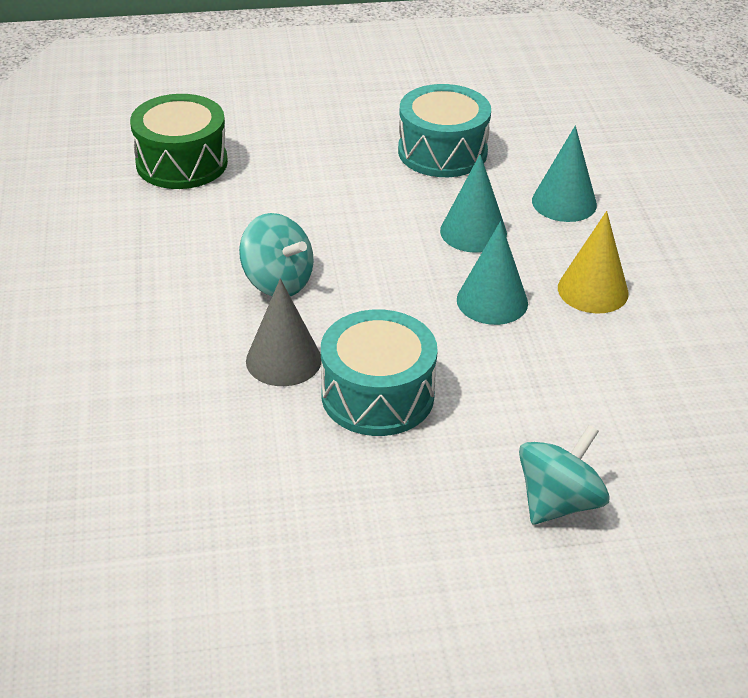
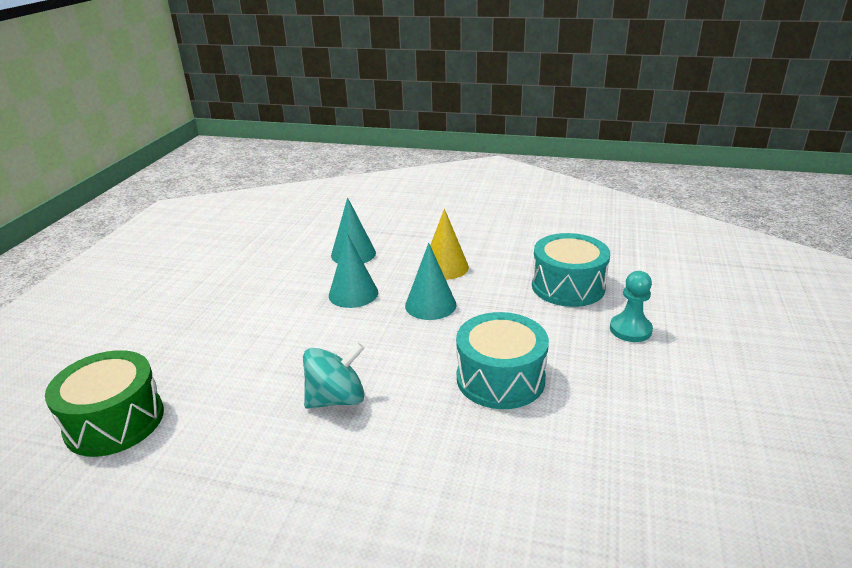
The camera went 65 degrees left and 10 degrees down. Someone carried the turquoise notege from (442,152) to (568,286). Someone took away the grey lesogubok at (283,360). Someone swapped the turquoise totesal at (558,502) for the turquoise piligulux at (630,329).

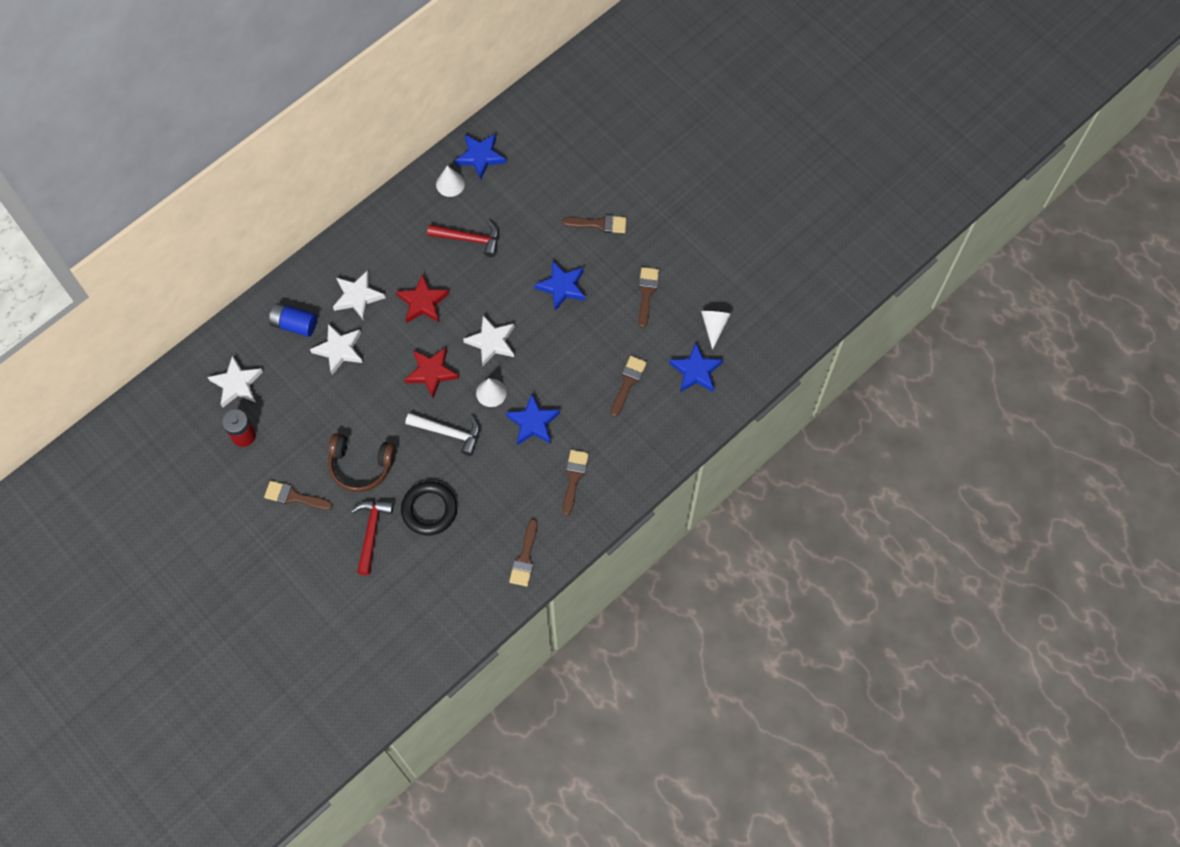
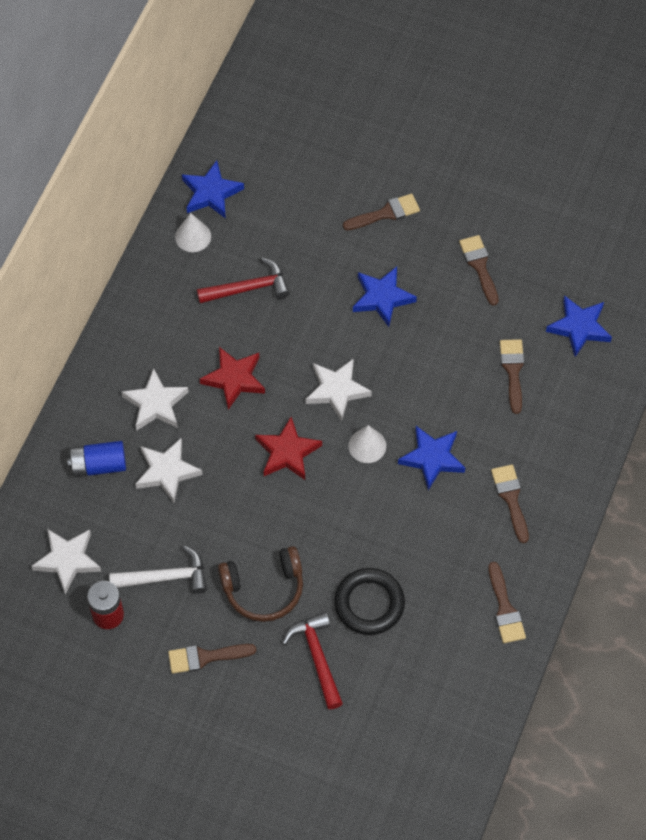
The camera went 25 degrees left and 5 degrees down. Someone took away the white lesogubok at (714,326). Someone carried the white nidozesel from (448,433) to (165,577).

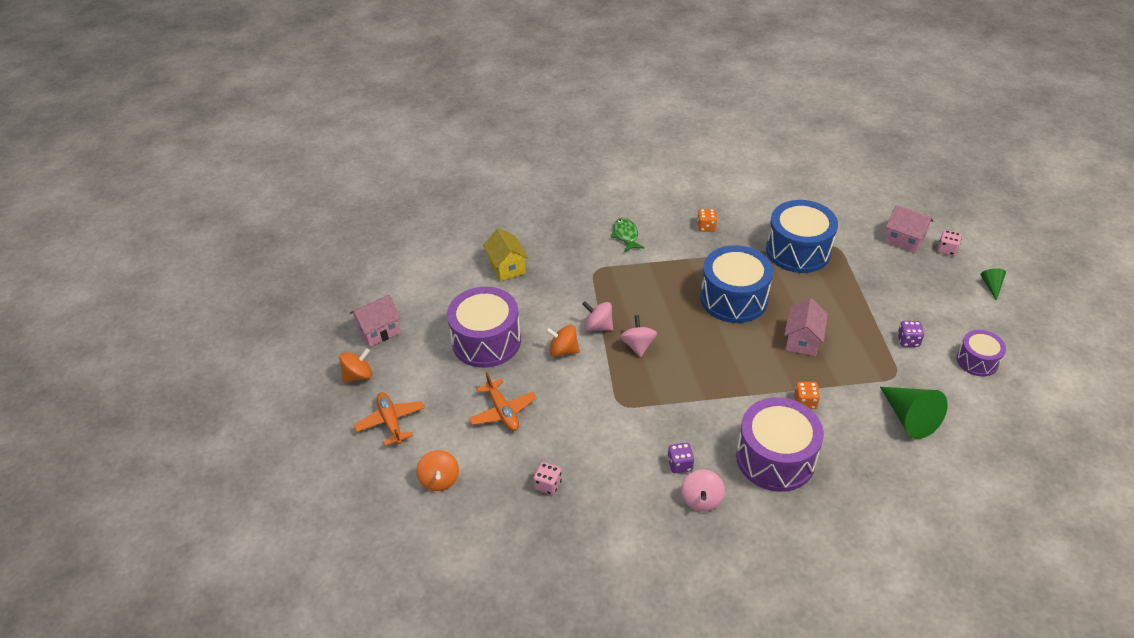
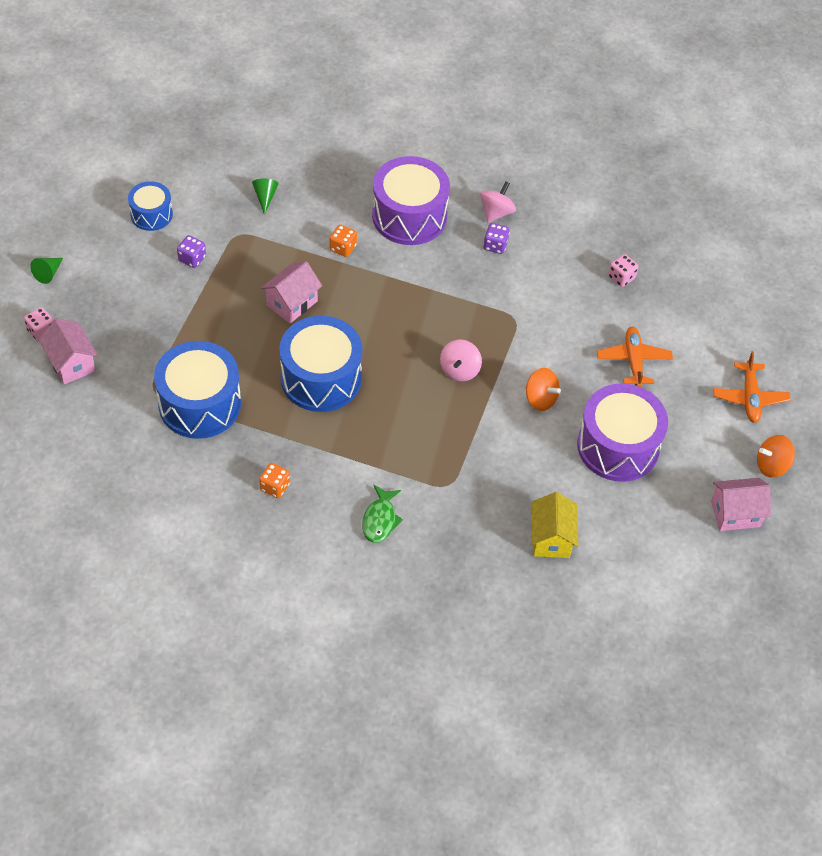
The camera went 160 degrees left and 10 degrees up. Someone took away the pink totesal at (598,326). Someone repainted the purple notege at (977,361), which became the blue notege at (151,214). Someone scaled the green lesogubok at (909,418) by 0.51. Someone took away the orange totesal at (439,480).

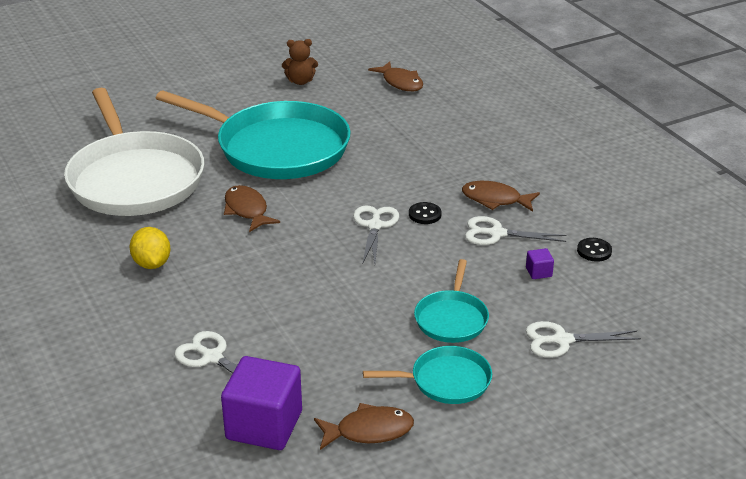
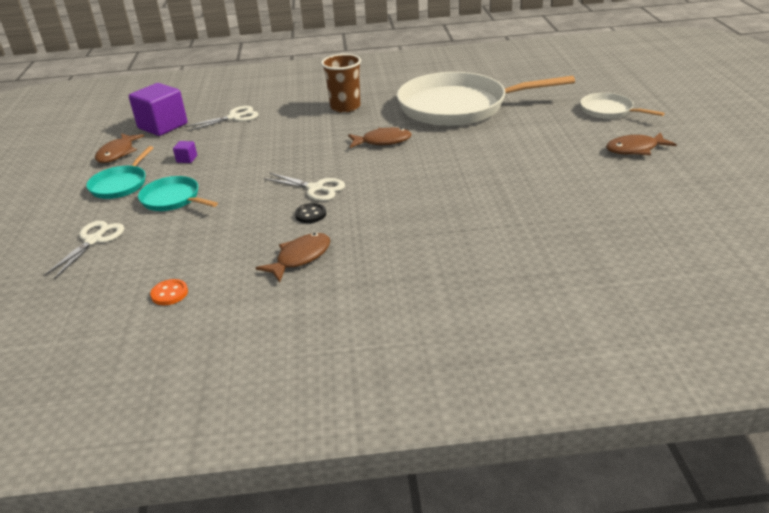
The camera went 115 degrees right and 0 degrees up. Someone took away the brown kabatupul at (300,81). Someone carried the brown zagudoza from (400,82) to (635,149). Someone took away the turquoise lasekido at (277,148). Someone took away the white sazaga at (496,233). Someone swapped the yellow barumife at (152,264) for the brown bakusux at (345,107). Someone repainted the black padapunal at (594,251), which became the orange padapunal at (169,293). Someone carried the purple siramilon from (538,272) to (187,159). Someone put down the white lasekido at (608,111).

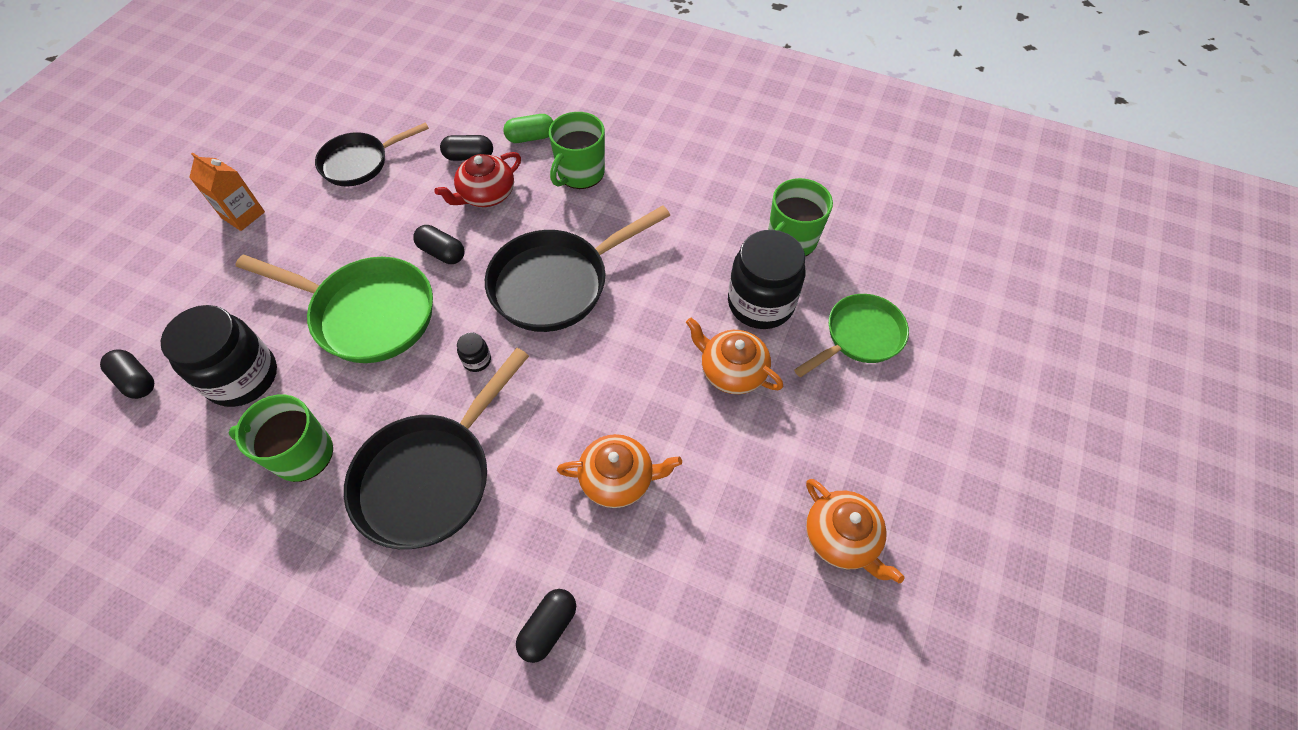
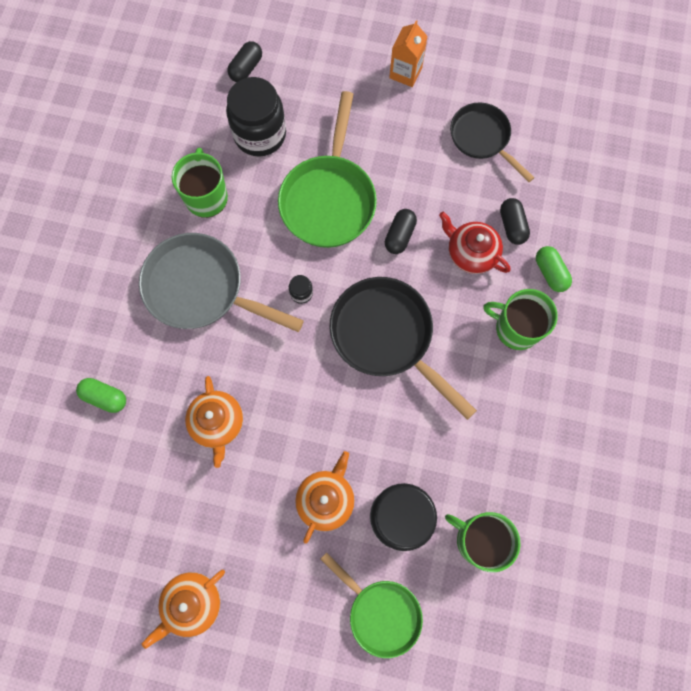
The camera went 80 degrees right and 15 degrees up. Someone repainted the black lasekido at (431,477), which became the grey lasekido at (201,289). Someone repainted the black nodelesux at (548,627), which became the green nodelesux at (105,397).

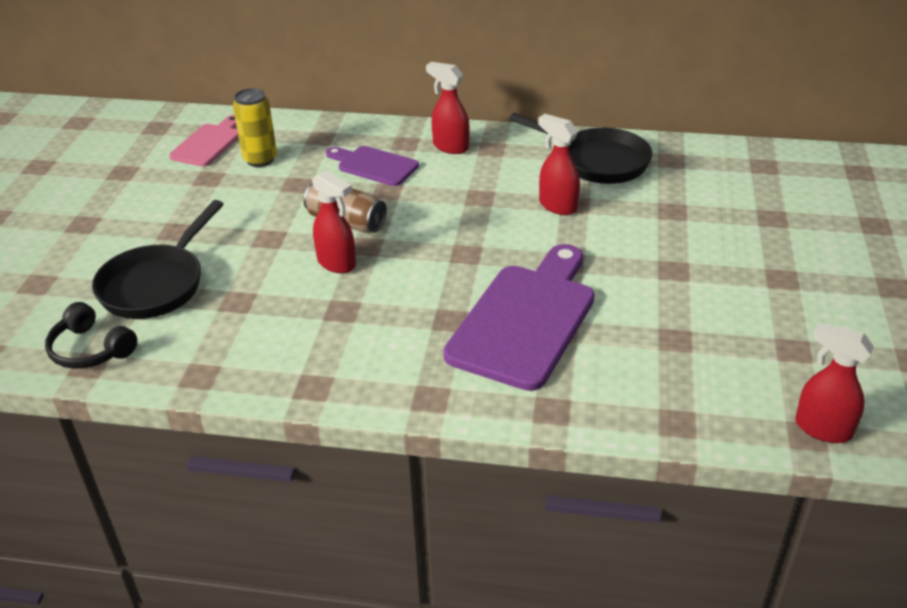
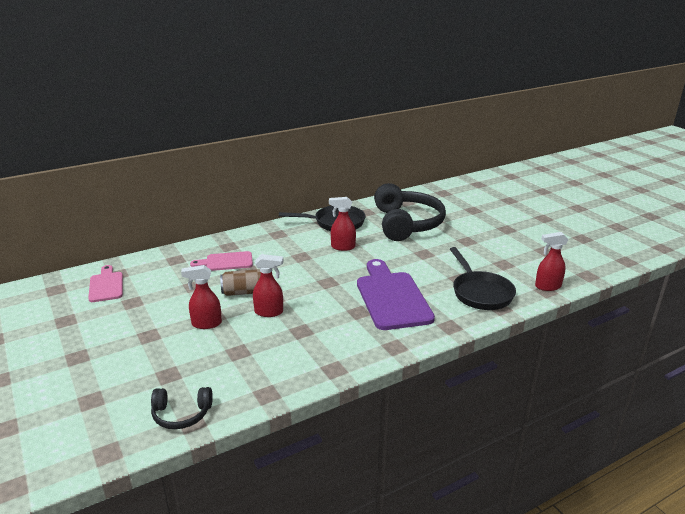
The camera went 40 degrees left and 10 degrees down. Someone carried the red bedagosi from (450,147) to (206,324). Someone took away the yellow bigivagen at (260,159). Someone repainted the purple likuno at (374,165), which became the pink likuno at (226,262). Someone carried the black lasekido from (157,284) to (480,292). Someone put down the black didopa at (406,223).

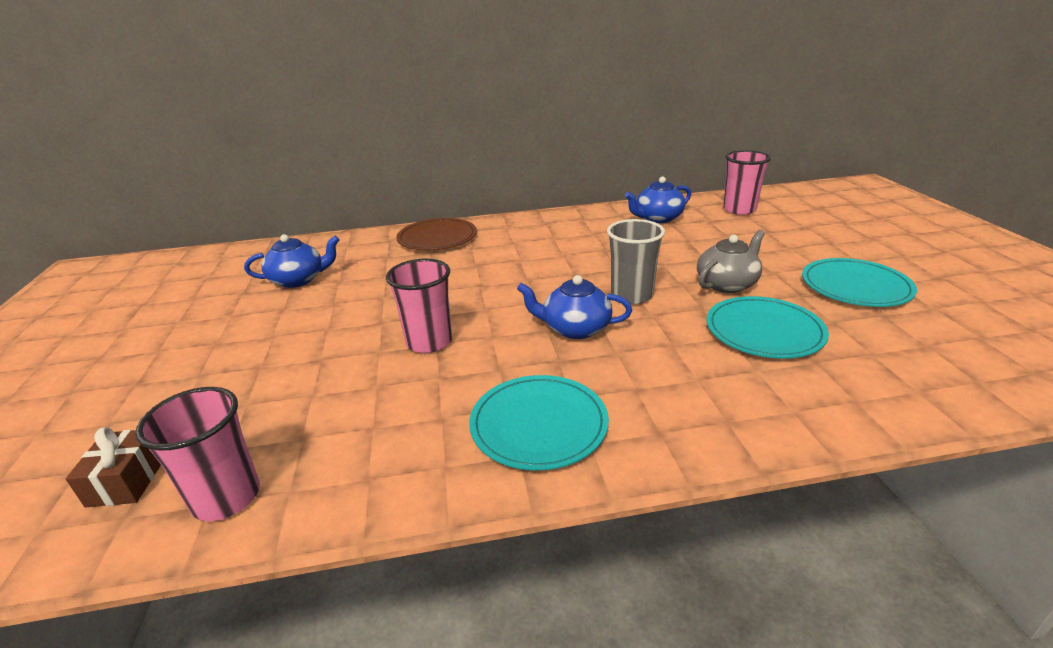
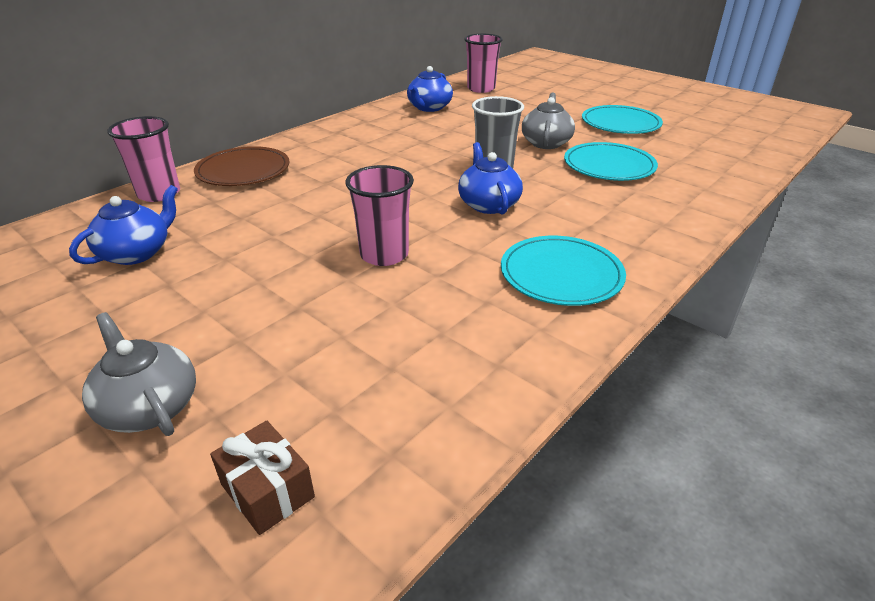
The camera went 40 degrees left and 5 degrees up. Someone rotated the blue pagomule at (575,328) by 105 degrees clockwise. Someone carried the pink bakusux from (226,497) to (159,194). Someone put down the grey pagomule at (149,406).

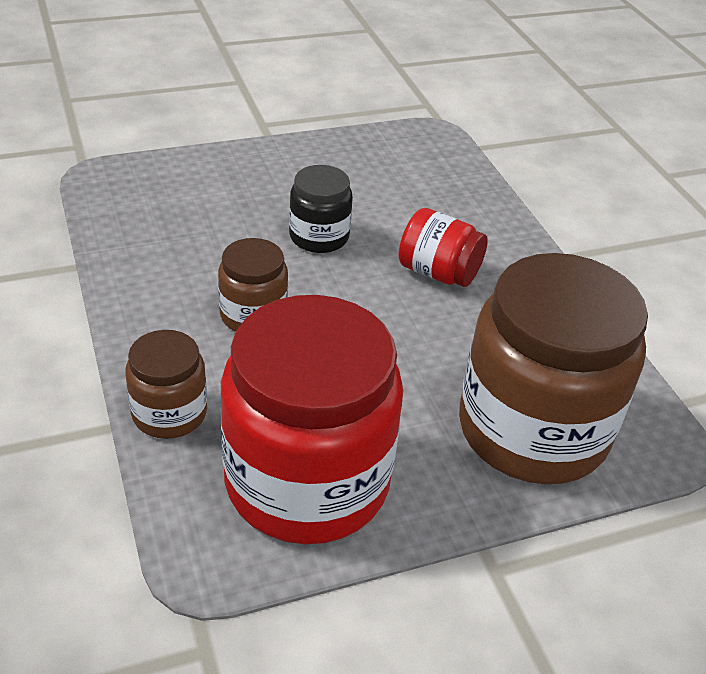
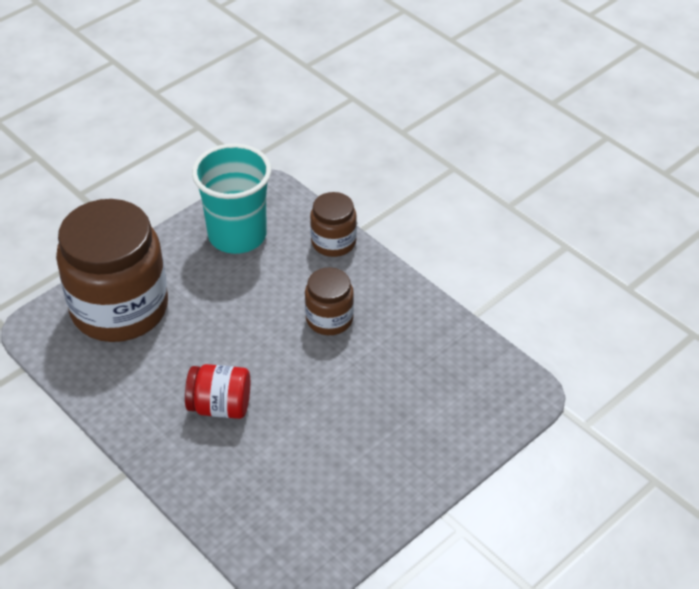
The camera went 160 degrees right and 5 degrees up. Someone took away the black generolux at (319,237). Someone swapped the red generolux at (307,481) for the turquoise bakusux at (237,235).

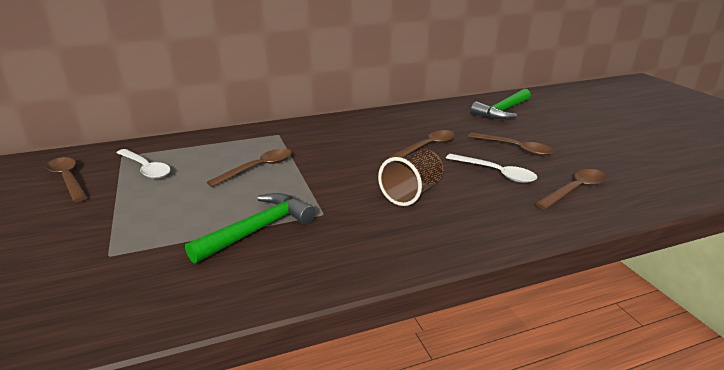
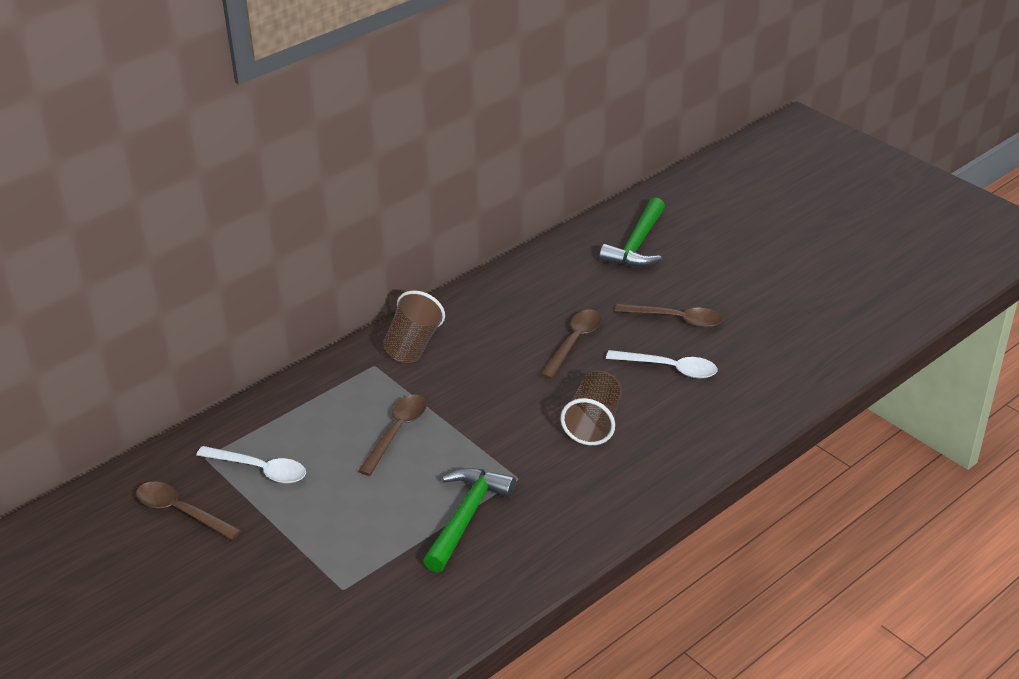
The camera went 20 degrees left and 10 degrees up. Someone took away the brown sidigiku at (575,190). Someone put down the brown bakusux at (413,345).

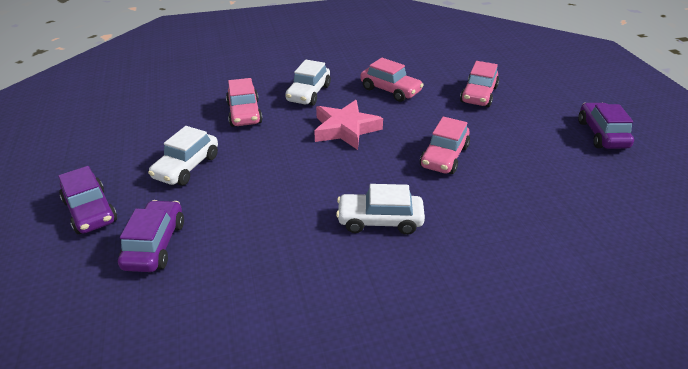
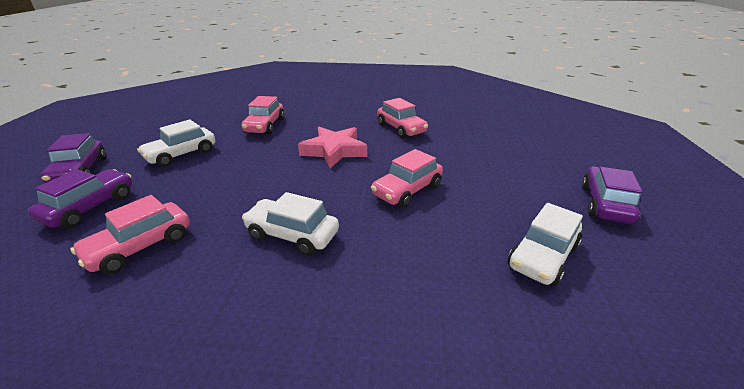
The camera went 20 degrees right and 5 degrees down. Someone carried the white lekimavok from (308,93) to (542,256). Someone carried the pink lekimavok from (478,95) to (140,246).

